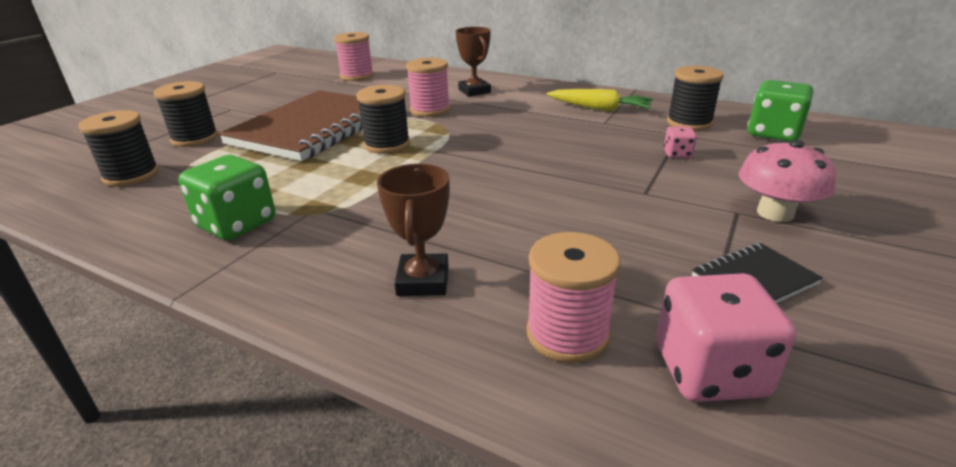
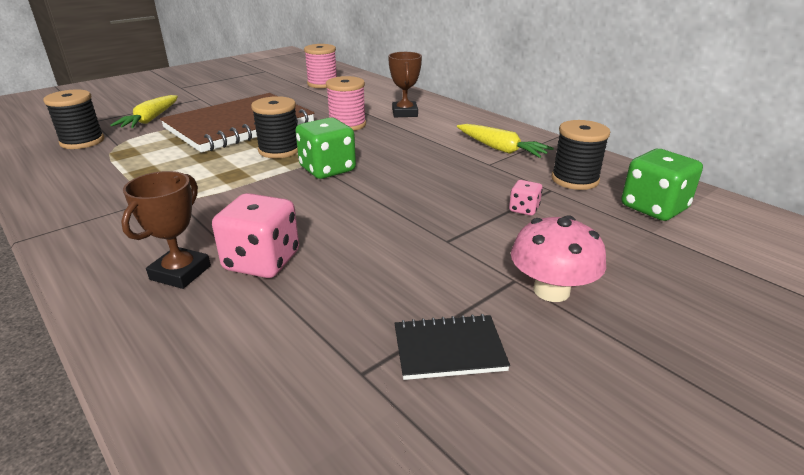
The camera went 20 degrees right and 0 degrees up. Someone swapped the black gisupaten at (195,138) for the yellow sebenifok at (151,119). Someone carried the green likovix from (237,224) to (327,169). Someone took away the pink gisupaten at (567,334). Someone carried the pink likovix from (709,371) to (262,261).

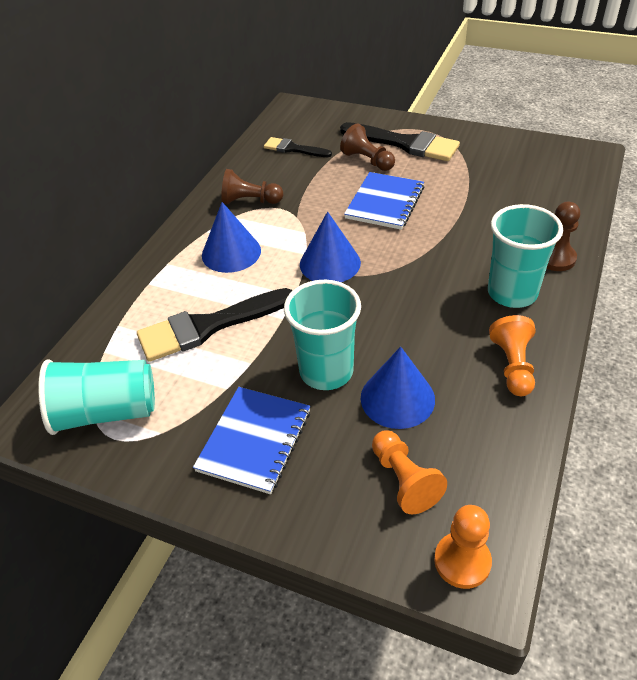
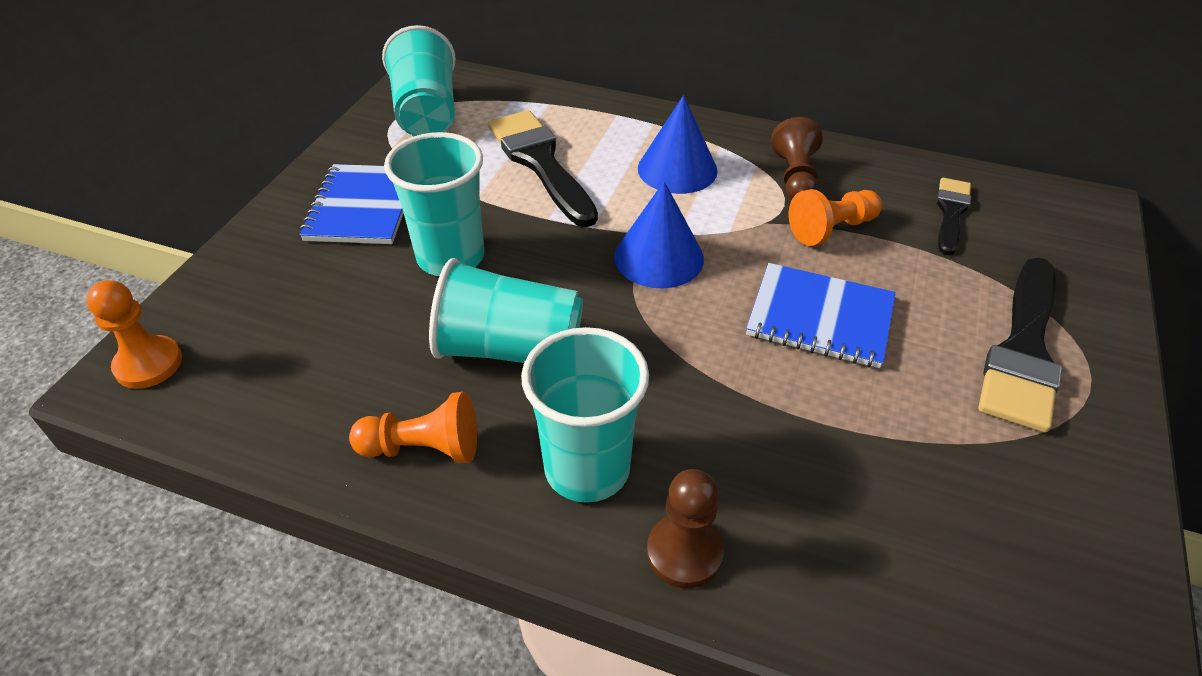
The camera went 85 degrees right and 0 degrees up. Someone took away the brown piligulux at (367,160). Someone took away the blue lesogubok at (397,398). Someone rotated the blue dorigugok at (254,440) by 75 degrees clockwise. Someone carried the orange piligulux from (404,480) to (832,229). Someone put down the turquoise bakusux at (509,349).

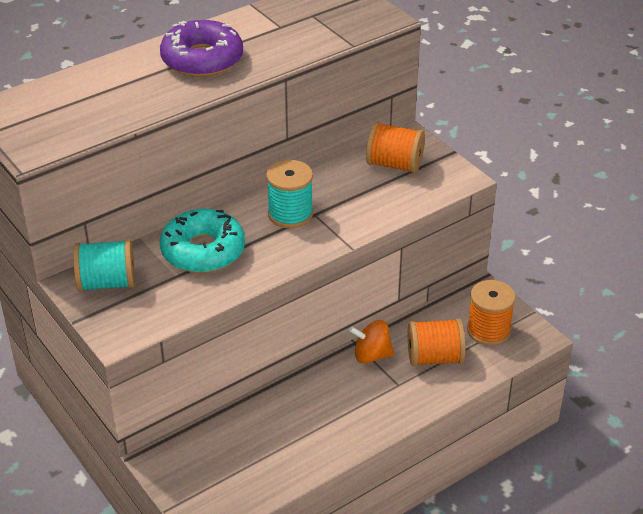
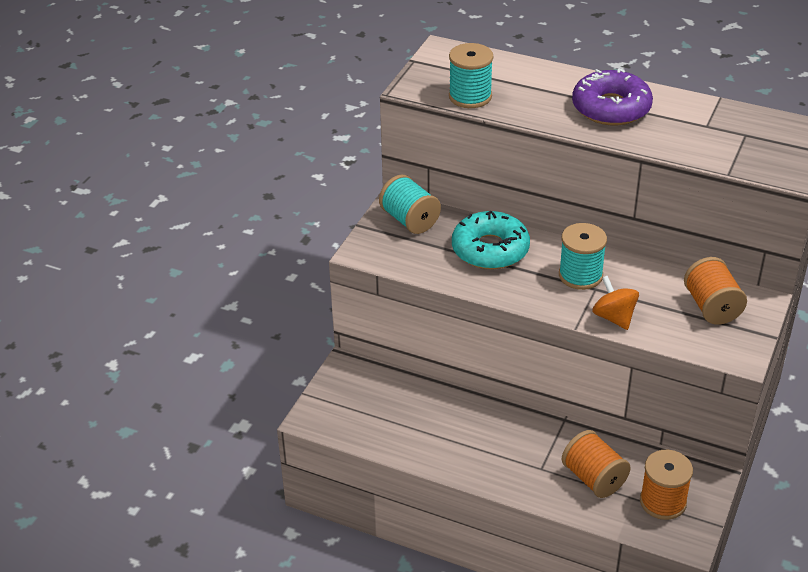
The camera went 60 degrees right and 0 degrees up. Someone carried the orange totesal from (371,355) to (614,317). Someone put down the turquoise gisupaten at (470,96).

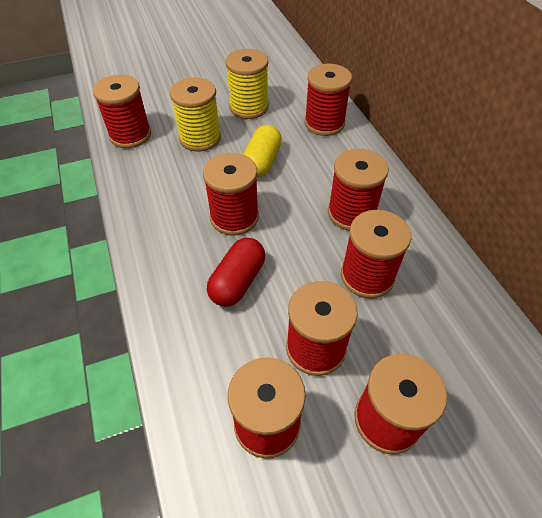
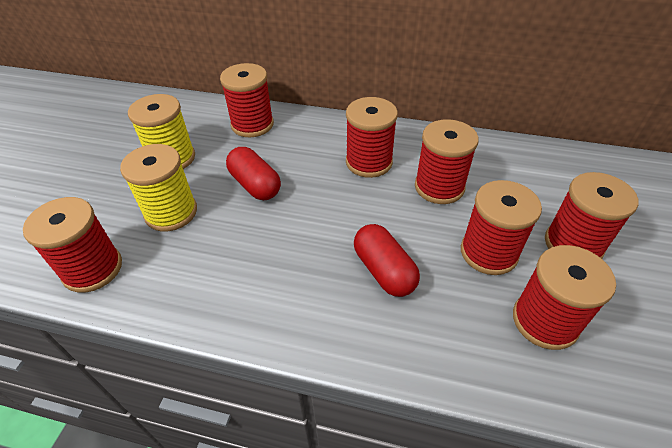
The camera went 55 degrees left and 5 degrees down. Someone repainted the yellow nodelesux at (262,162), which became the red nodelesux at (255,185). Someone took away the red gisupaten at (234,217).

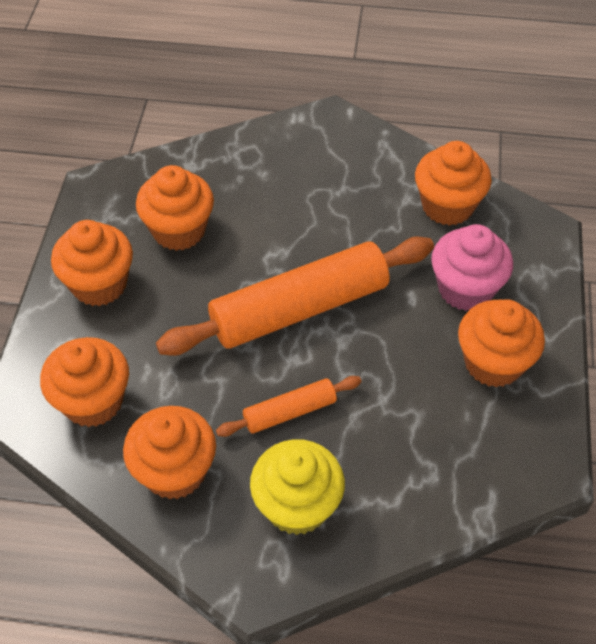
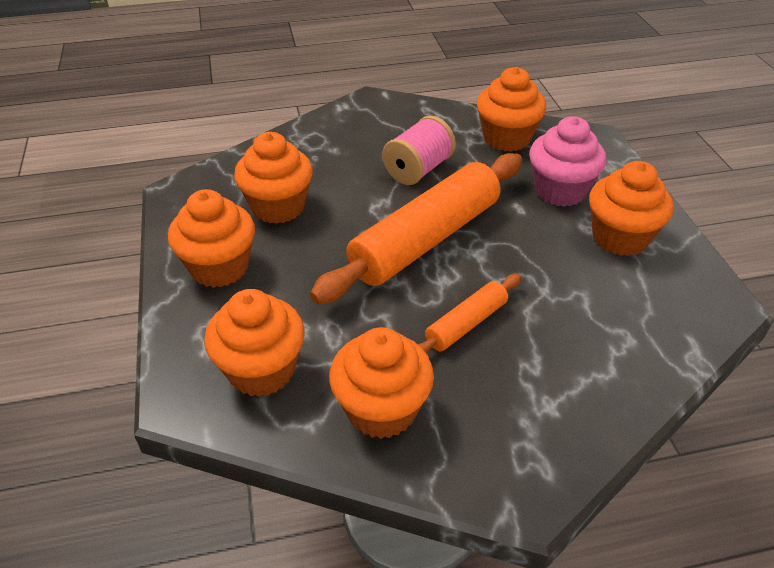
The camera went 20 degrees left and 10 degrees down. Someone took away the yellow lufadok at (297,505). Someone put down the pink gisupaten at (418,170).

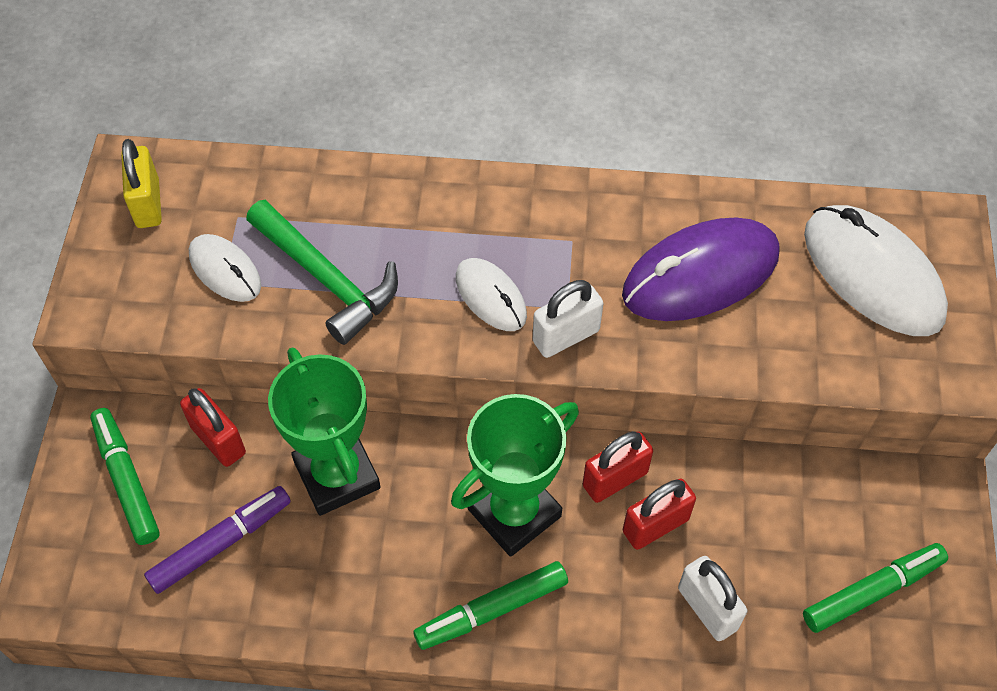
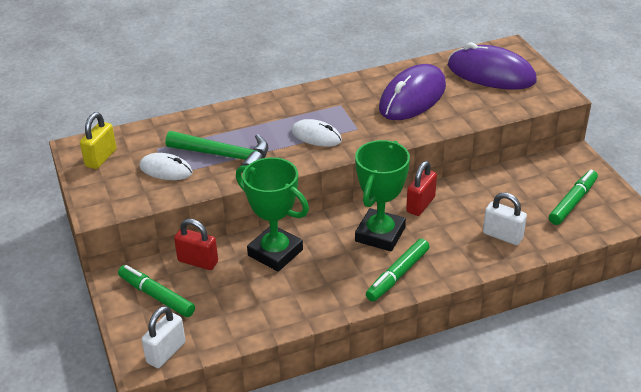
The camera went 25 degrees left and 20 degrees down. Someone rotated the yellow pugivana at (148,203) by 60 degrees clockwise. Someone repainted the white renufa at (872,274), which became the purple renufa at (491,74). Someone carried the white pugivana from (566,336) to (166,352). Someone took away the red pugivana at (655,525). Someone took away the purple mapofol at (221,543).

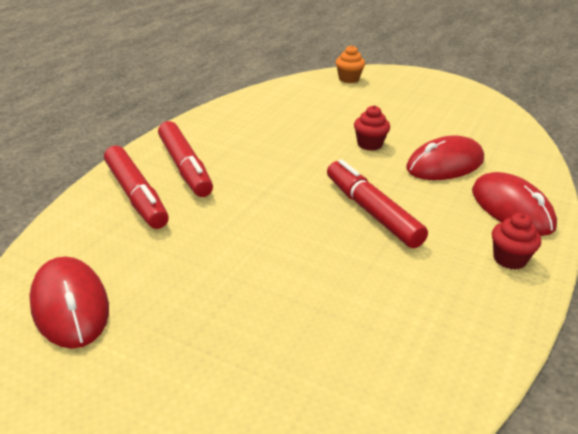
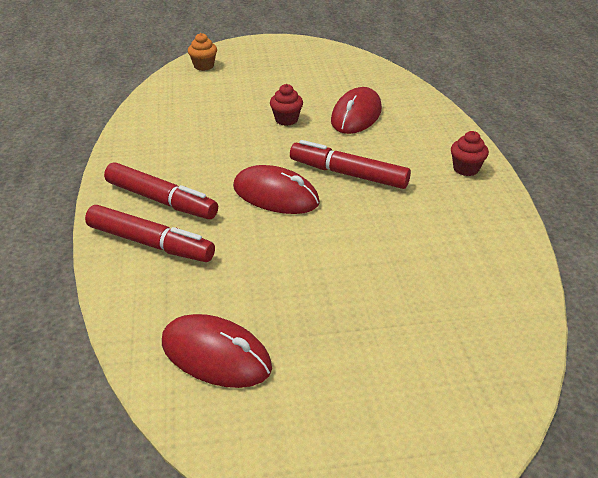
The camera went 35 degrees left and 5 degrees up. Someone carried the red renufa from (511,208) to (275,195).

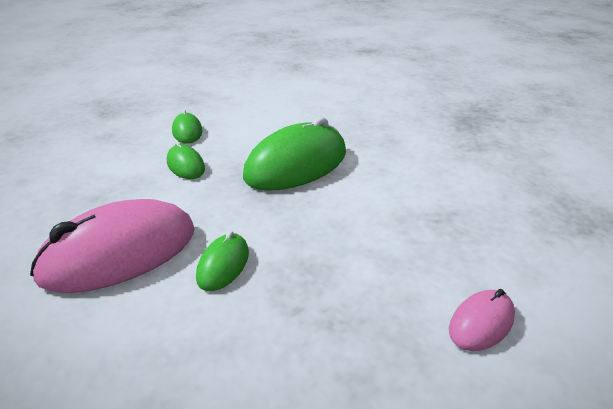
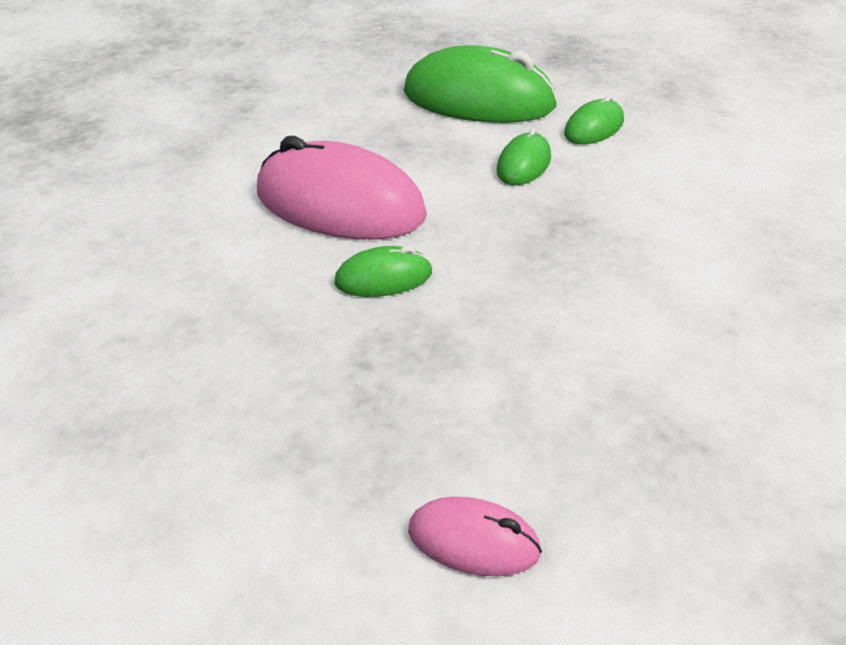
The camera went 60 degrees right and 5 degrees up. Someone carried the green renufa from (296,165) to (479,99).

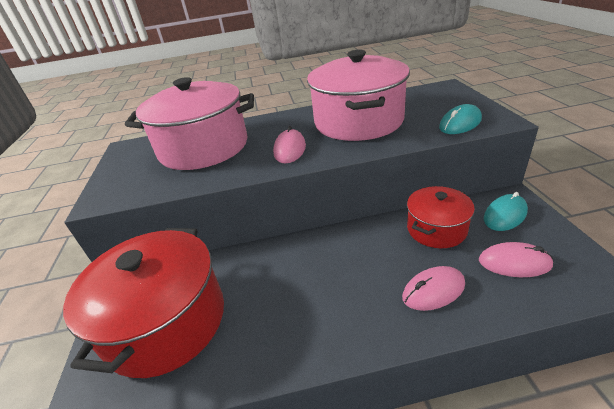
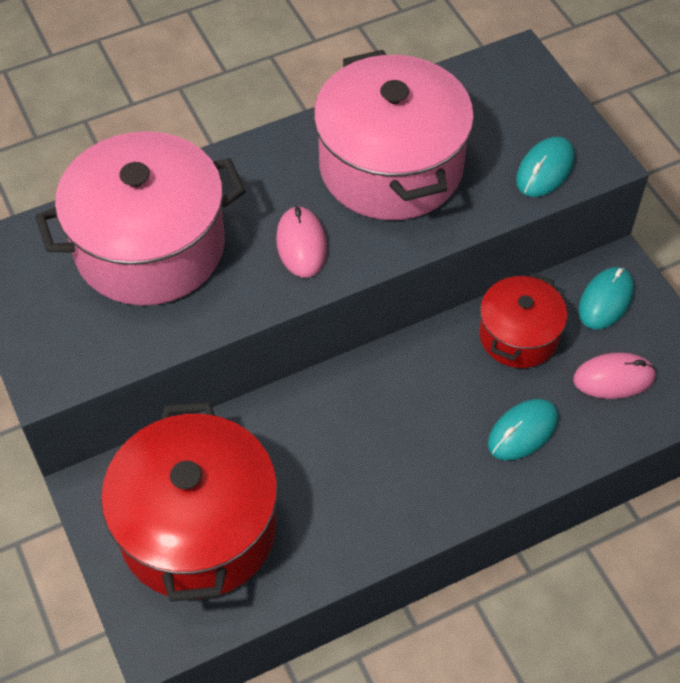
The camera went 20 degrees left and 20 degrees up. Someone repainted the pink renufa at (433,290), which became the turquoise renufa at (522,431).

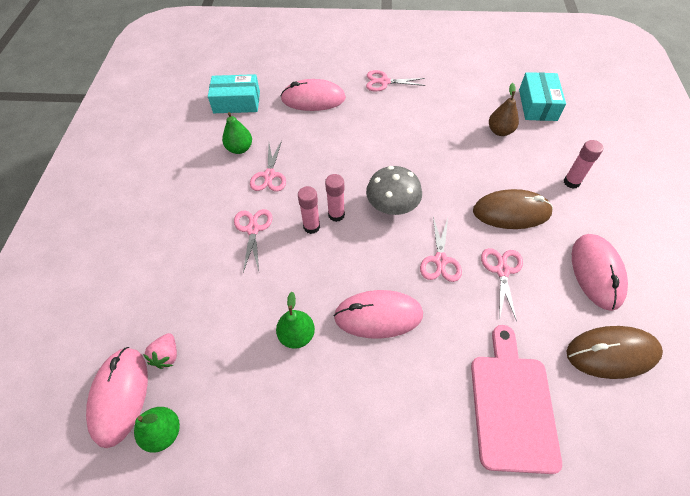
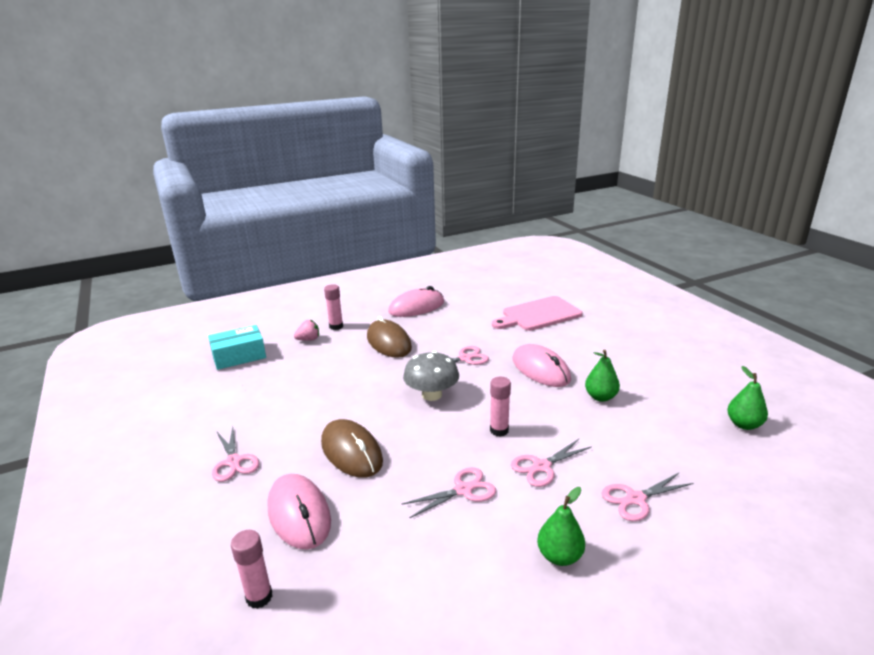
The camera went 120 degrees left and 30 degrees down. Someone took away the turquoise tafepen at (237,102). Someone took away the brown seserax at (500,131). Someone carried the green seserax from (240,148) to (559,556). Someone carried the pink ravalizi from (336,215) to (259,597). Someone carried the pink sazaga from (502,270) to (635,499). Someone carried the brown renufa from (612,353) to (351,452). Someone carried the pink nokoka from (167,355) to (308,339). Someone took away the pink renufa at (120,396).

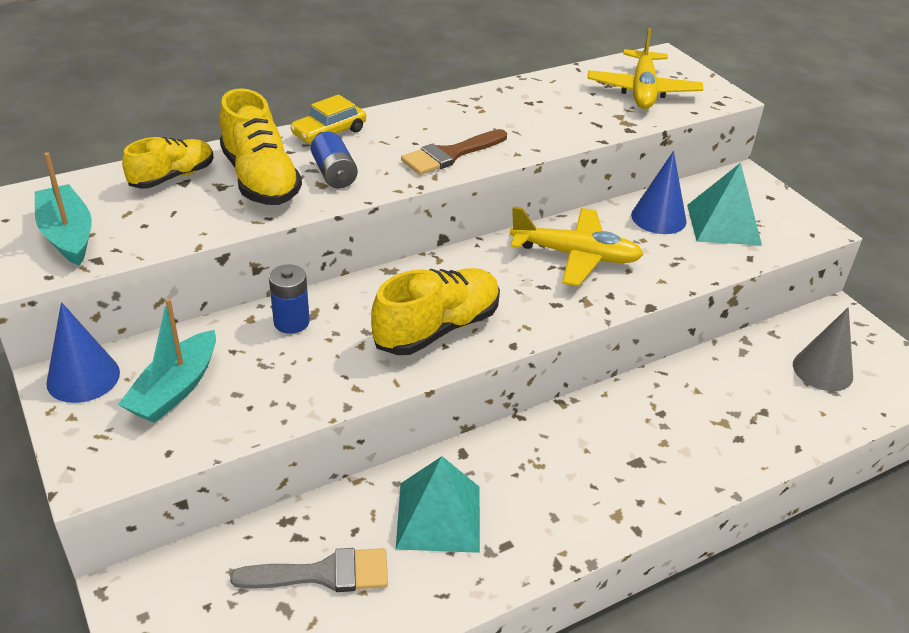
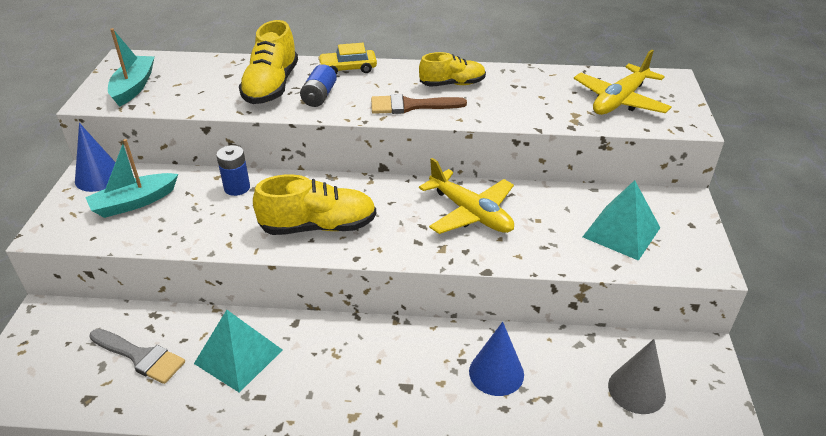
The camera went 35 degrees right and 0 degrees up. Someone carried the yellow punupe from (172,177) to (452,84). Someone carried the blue lesogubok from (658,218) to (496,373).

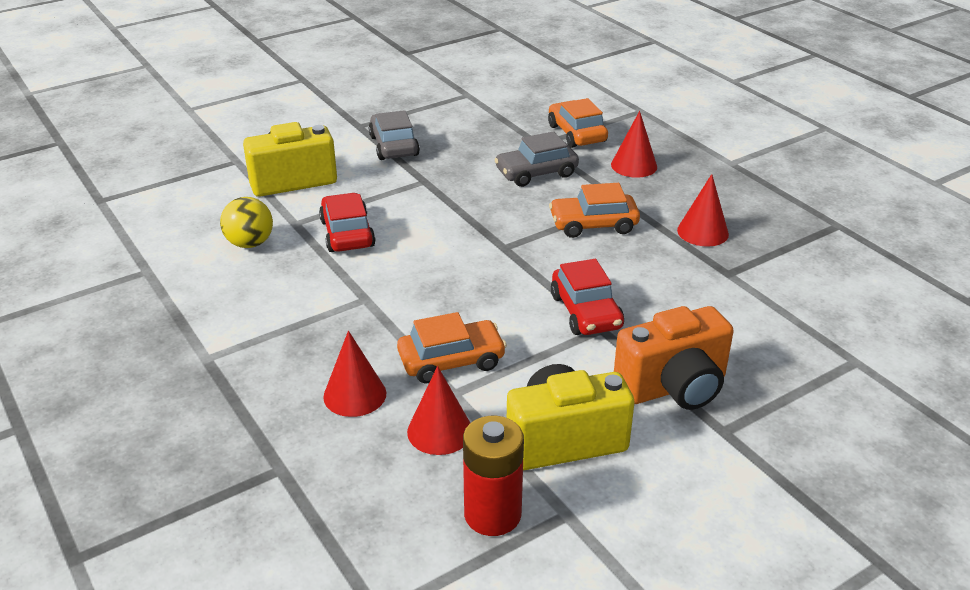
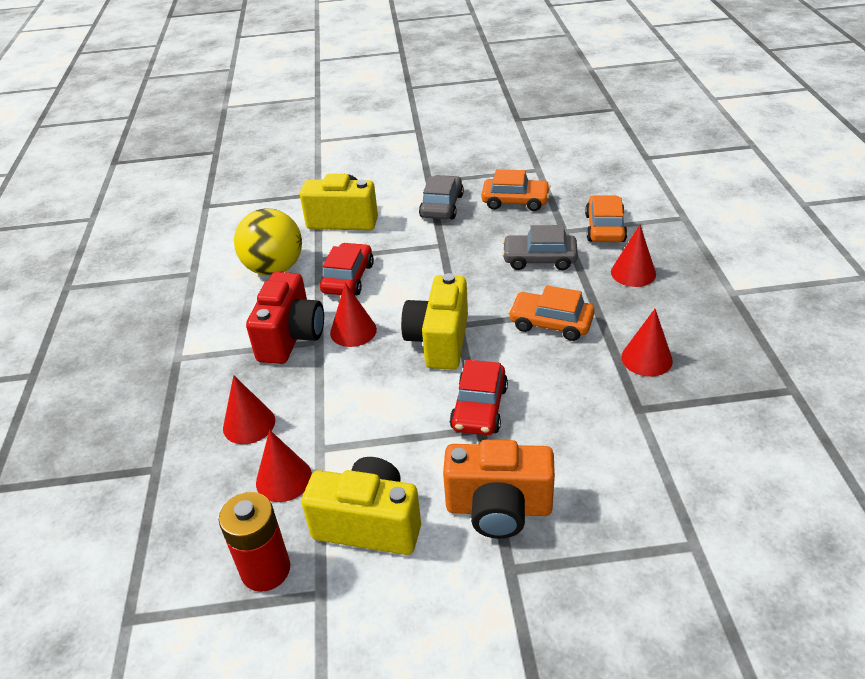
The camera went 30 degrees right and 5 degrees up. Someone scaled the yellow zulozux at (250,243) by 1.58. Someone carried the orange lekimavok from (451,361) to (515,201). Someone put down the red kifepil at (291,337). Someone put down the yellow kifepil at (439,341). Someone put down the red lesogubok at (353,331).

